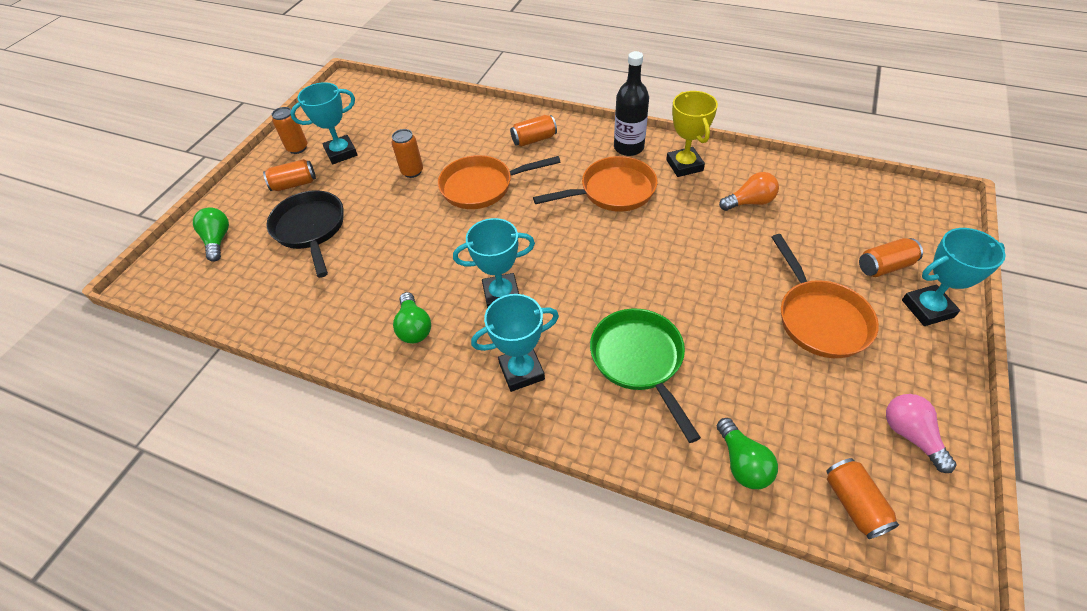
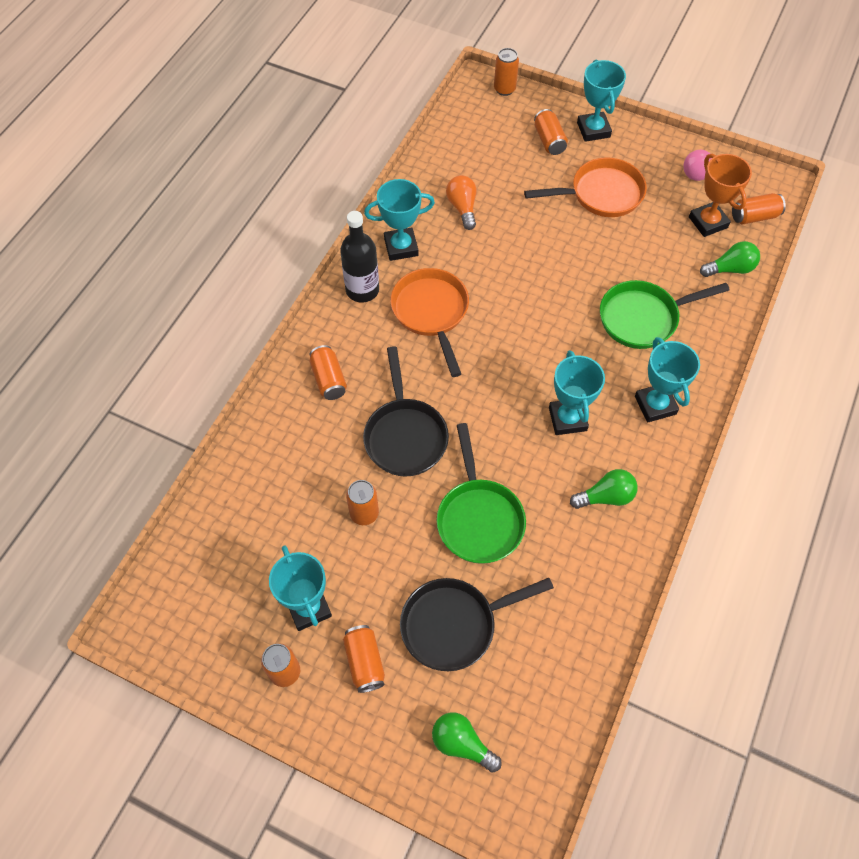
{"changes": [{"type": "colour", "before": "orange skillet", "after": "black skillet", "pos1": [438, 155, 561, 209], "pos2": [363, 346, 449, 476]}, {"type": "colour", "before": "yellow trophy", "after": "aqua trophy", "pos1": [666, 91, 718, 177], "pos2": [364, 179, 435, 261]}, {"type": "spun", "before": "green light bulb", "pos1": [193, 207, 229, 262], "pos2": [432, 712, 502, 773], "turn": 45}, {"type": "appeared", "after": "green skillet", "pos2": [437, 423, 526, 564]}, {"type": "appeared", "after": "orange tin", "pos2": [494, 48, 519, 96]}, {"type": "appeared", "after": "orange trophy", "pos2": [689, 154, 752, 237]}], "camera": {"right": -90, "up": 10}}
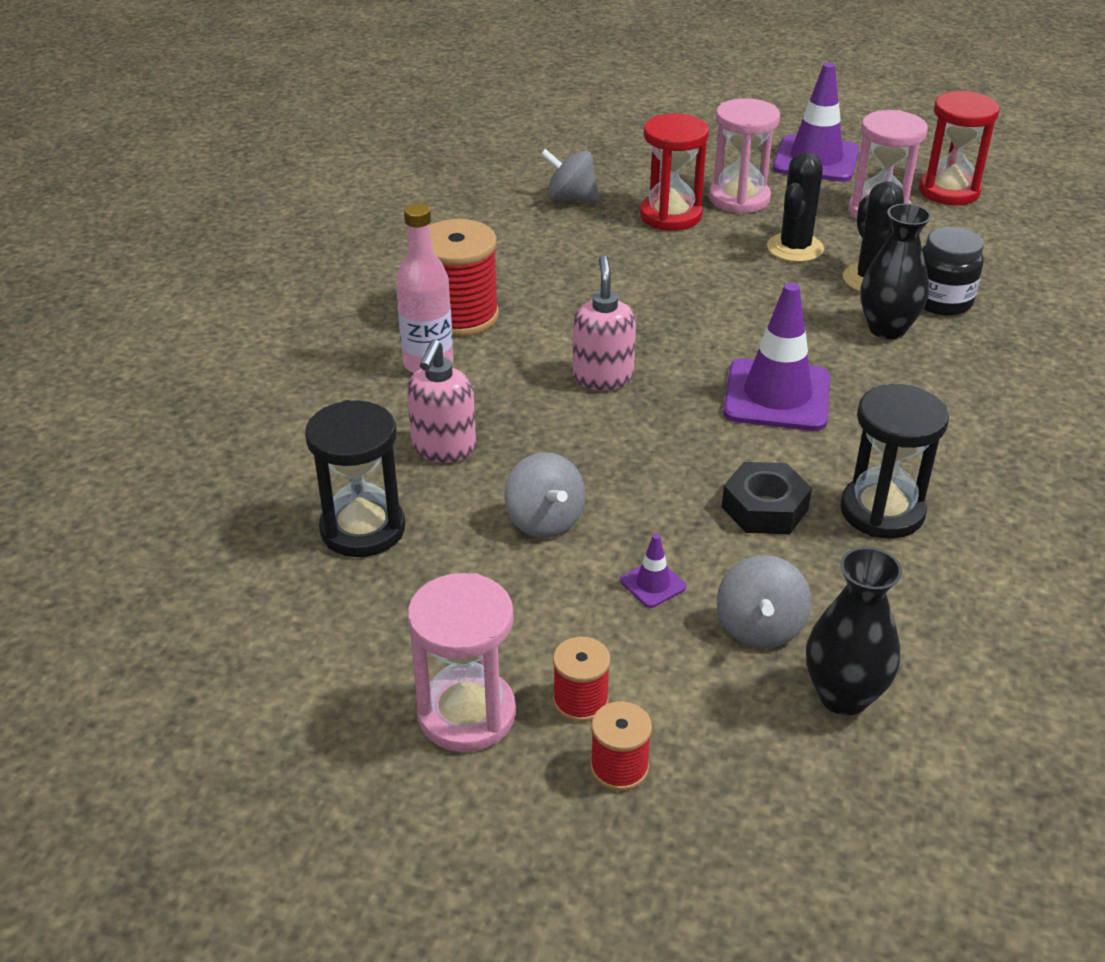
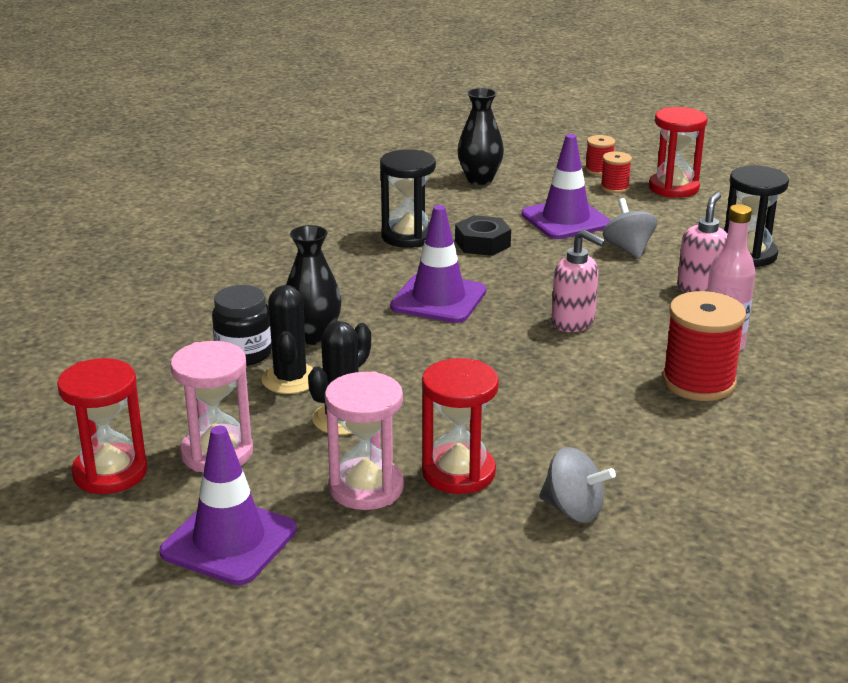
{"changes": [{"type": "size", "before": "violet road cone", "pos1": [620, 534, 686, 608], "pos2": [521, 134, 611, 239], "scale": 2.33}, {"type": "spun", "before": "rosy pump bottle", "pos1": [572, 255, 636, 391], "pos2": [551, 229, 606, 332], "turn": -60}, {"type": "colour", "before": "rosy sand timer", "after": "crimson sand timer", "pos1": [408, 573, 516, 752], "pos2": [649, 107, 707, 198]}, {"type": "missing", "before": "ash-grey spinning top", "pos1": [717, 555, 812, 648]}], "camera": {"right": -170, "up": -10}}
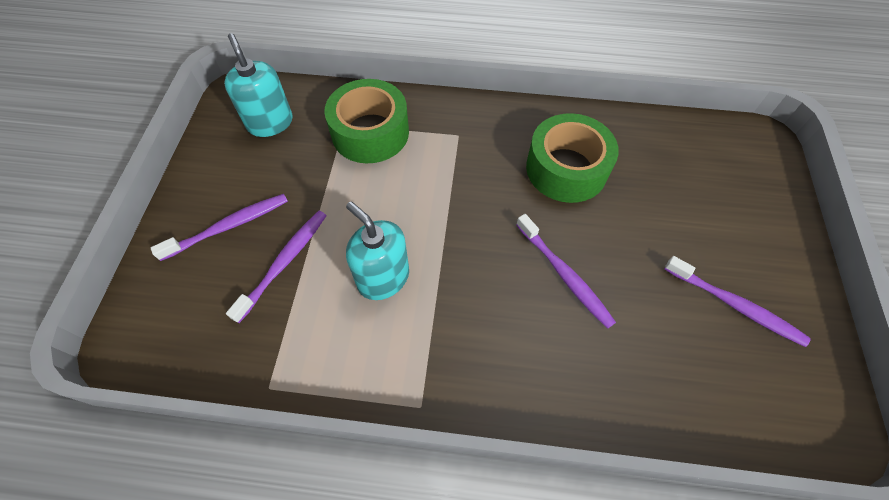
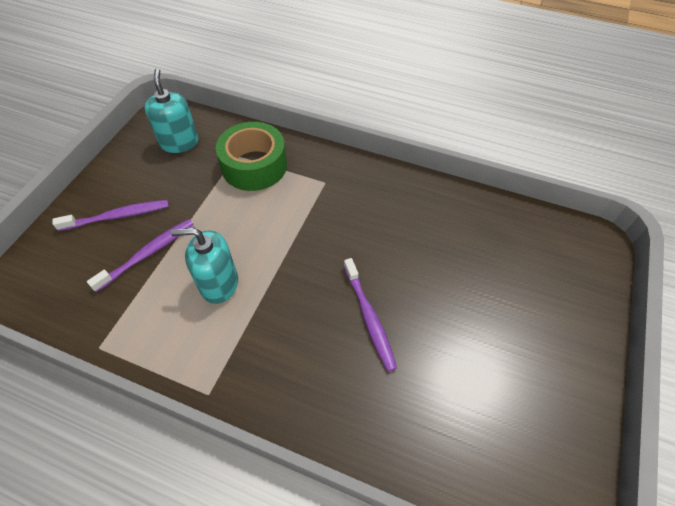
{"changes": [{"type": "spun", "before": "aqua pump bottle", "pos1": [346, 202, 409, 300], "pos2": [171, 228, 238, 304], "turn": -60}, {"type": "missing", "before": "green sticky tape", "pos1": [526, 113, 619, 203]}, {"type": "missing", "before": "violet tooth brush", "pos1": [664, 256, 810, 347]}], "camera": {"right": 15, "up": -5}}
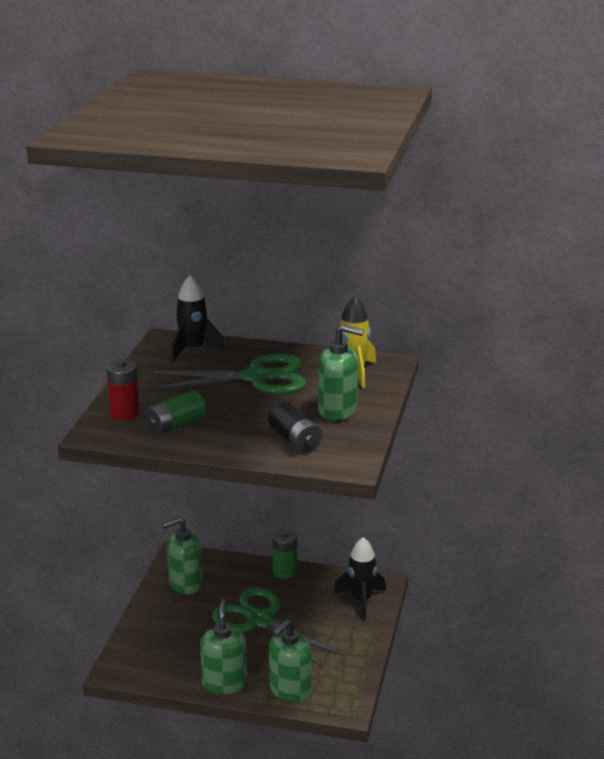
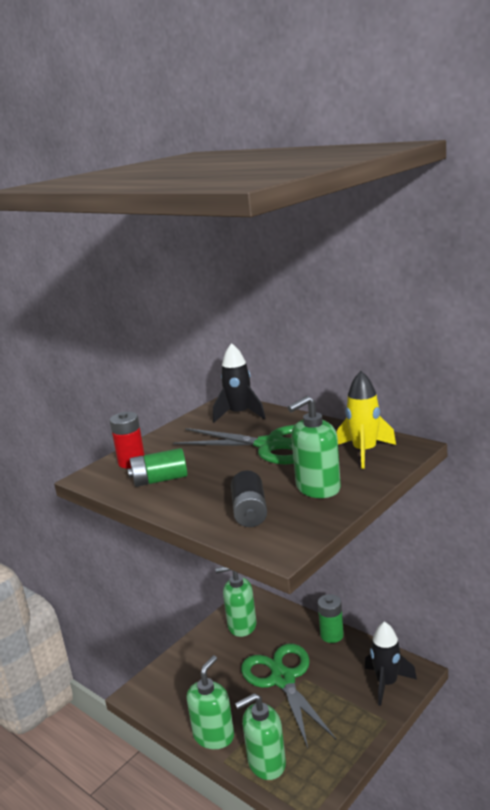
{"changes": [{"type": "spun", "before": "green pump bottle", "pos1": [318, 324, 364, 421], "pos2": [288, 396, 341, 498], "turn": 105}], "camera": {"right": 30, "up": -5}}
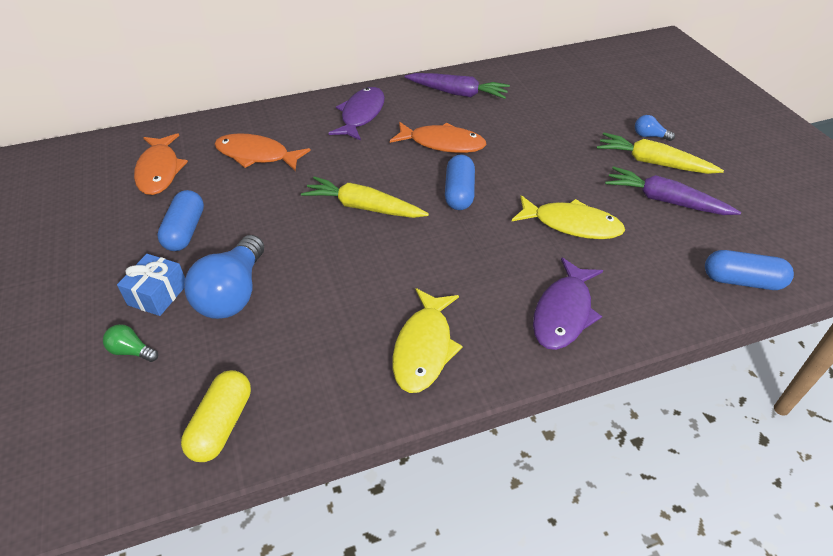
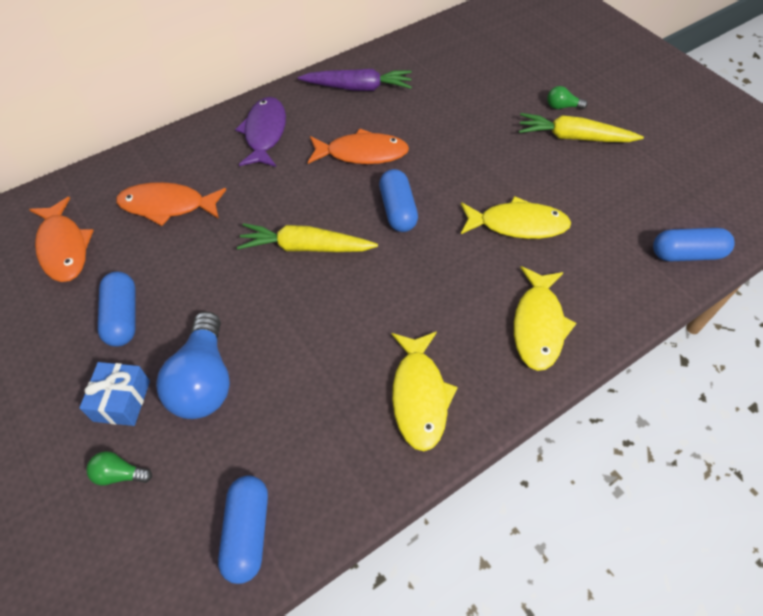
{"changes": [{"type": "colour", "before": "yellow pill shape", "after": "royal blue pill shape", "pos1": [181, 370, 251, 462], "pos2": [218, 475, 268, 584]}, {"type": "colour", "before": "violet toy fish", "after": "yellow toy fish", "pos1": [533, 257, 603, 350], "pos2": [514, 266, 576, 371]}, {"type": "colour", "before": "royal blue light bulb", "after": "green light bulb", "pos1": [635, 115, 675, 141], "pos2": [547, 86, 588, 109]}, {"type": "missing", "before": "violet toy carrot", "pos1": [605, 166, 741, 215]}], "camera": {"right": -15, "up": 10}}
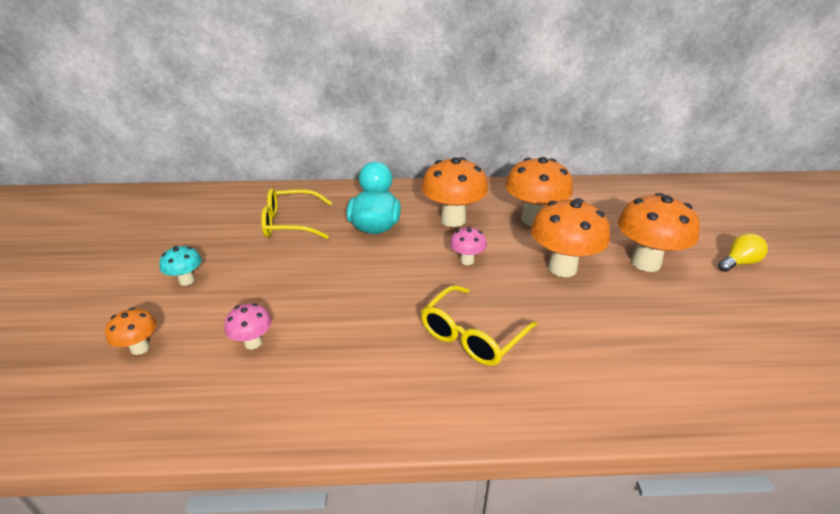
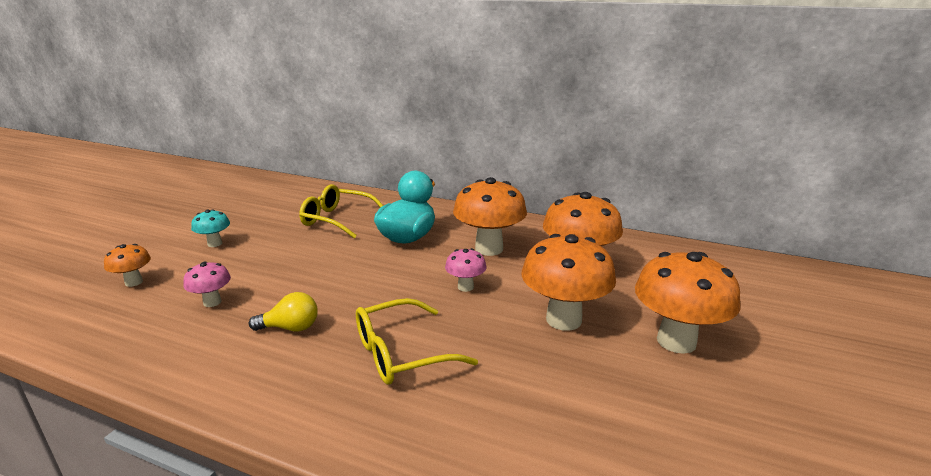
{"changes": [{"type": "relocated", "before": "yellow light bulb", "pos1": [718, 233, 768, 272], "pos2": [249, 292, 318, 332]}], "camera": {"right": 25, "up": -10}}
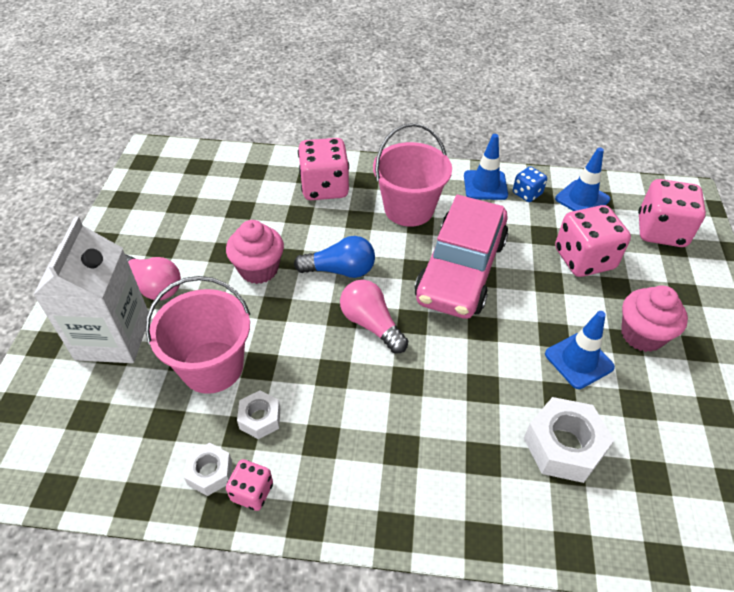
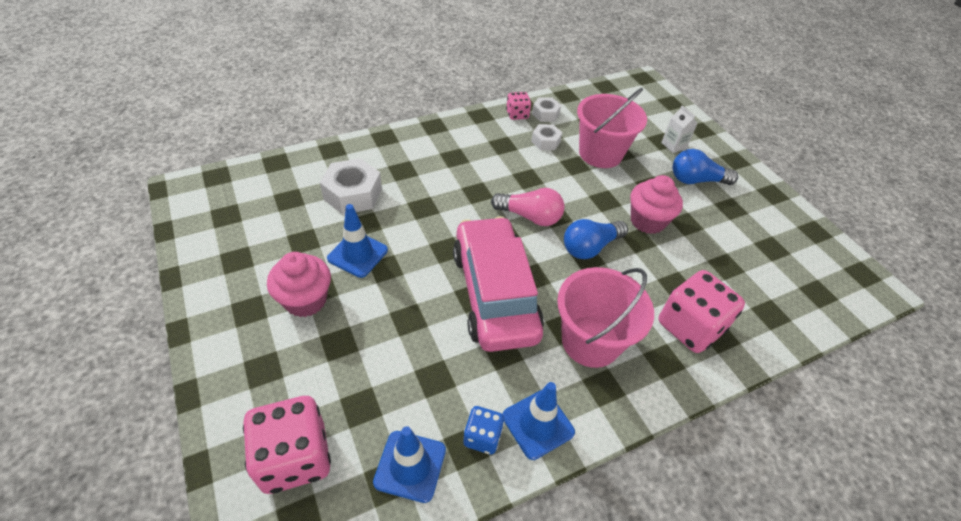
{"changes": [{"type": "size", "before": "white carton", "pos1": [33, 216, 149, 363], "pos2": [661, 105, 698, 153], "scale": 0.42}, {"type": "colour", "before": "rosy light bulb", "after": "royal blue light bulb", "pos1": [125, 254, 181, 300], "pos2": [673, 149, 738, 185]}, {"type": "missing", "before": "rosy die", "pos1": [555, 205, 631, 277]}], "camera": {"right": 145, "up": 0}}
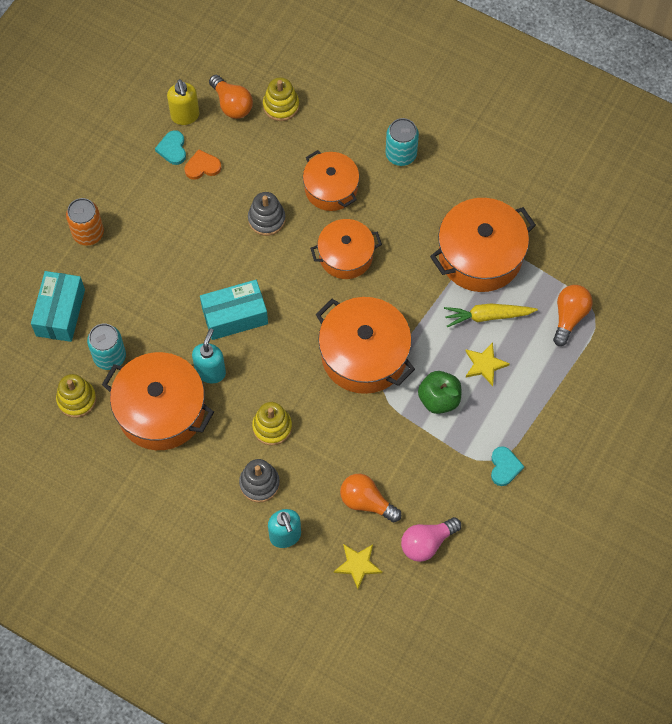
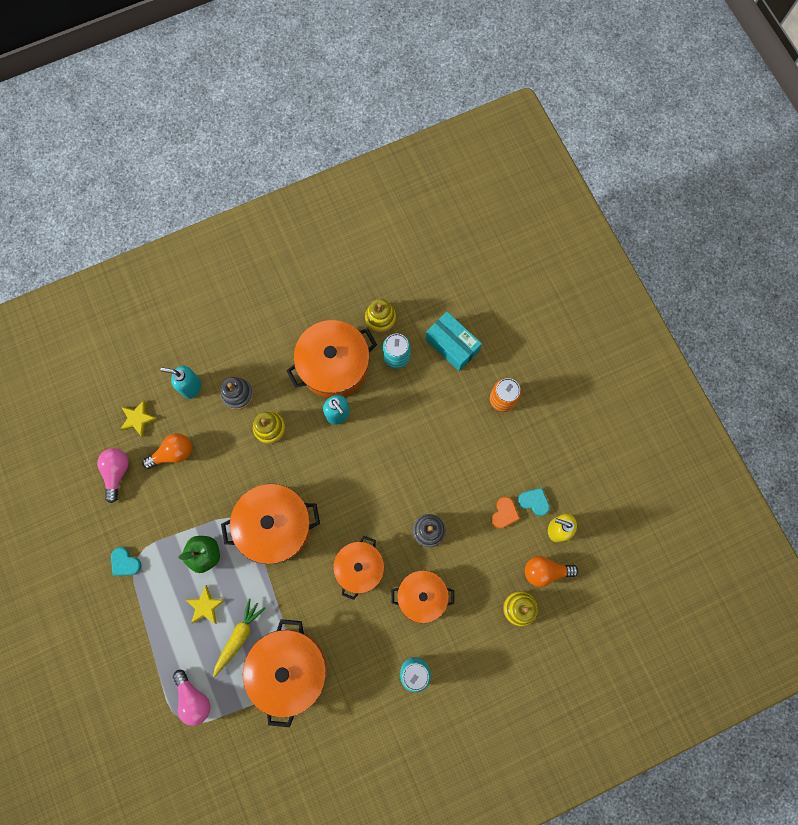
{"changes": [{"type": "colour", "before": "orange light bulb", "after": "rosy light bulb", "pos1": [553, 285, 593, 346], "pos2": [173, 670, 210, 726]}, {"type": "missing", "before": "aqua parcel", "pos1": [200, 280, 268, 340]}], "camera": {"right": 125, "up": 10}}
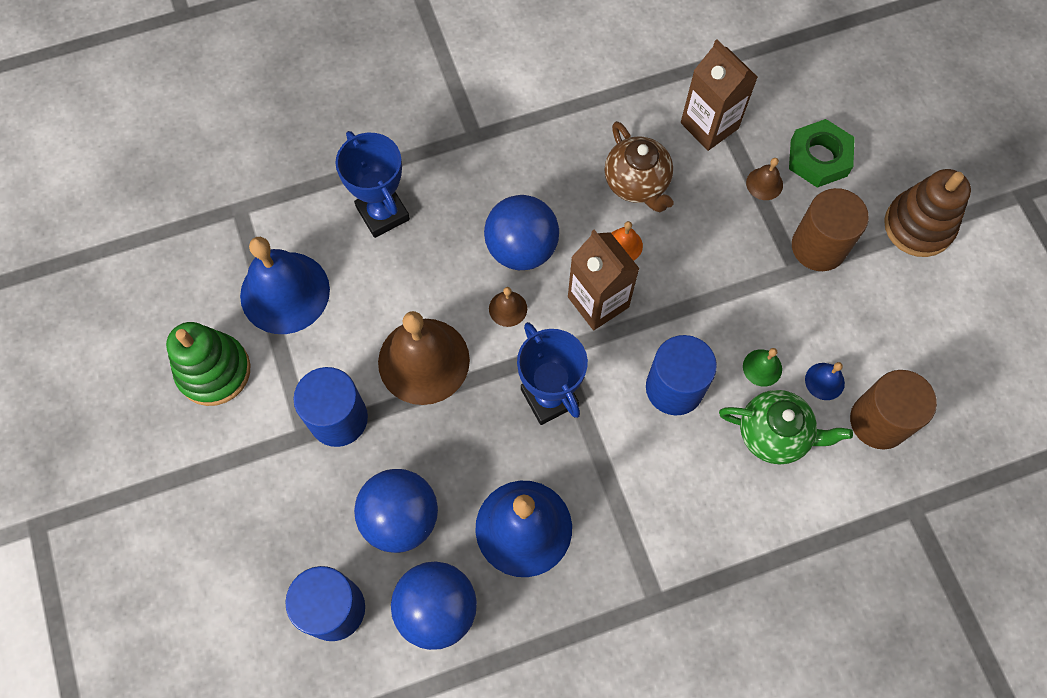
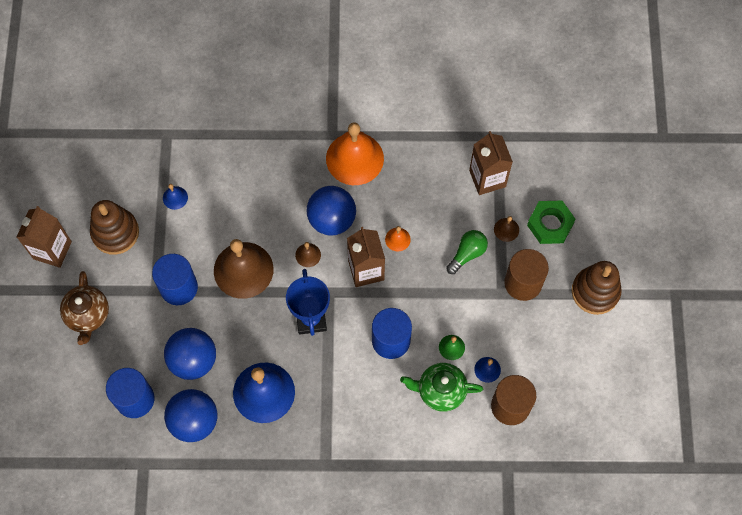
{"changes": [{"type": "appeared", "after": "dark brown carton", "pos2": [17, 206, 72, 268]}, {"type": "relocated", "before": "dark brown china teapot", "pos1": [605, 121, 674, 212], "pos2": [60, 271, 109, 345]}, {"type": "colour", "before": "green stacking rings", "after": "dark brown stacking rings", "pos1": [166, 322, 251, 406], "pos2": [90, 200, 139, 255]}, {"type": "size", "before": "royal blue bell", "pos1": [240, 237, 330, 334], "pos2": [163, 184, 188, 210], "scale": 0.43}, {"type": "appeared", "after": "orange bell", "pos2": [326, 122, 384, 185]}, {"type": "spun", "before": "green china teapot", "pos1": [719, 390, 853, 464], "pos2": [400, 363, 483, 412], "turn": 150}, {"type": "appeared", "after": "green light bulb", "pos2": [446, 230, 488, 274]}, {"type": "missing", "before": "royal blue trophy", "pos1": [335, 131, 410, 238]}], "camera": {"right": 20, "up": 0}}
